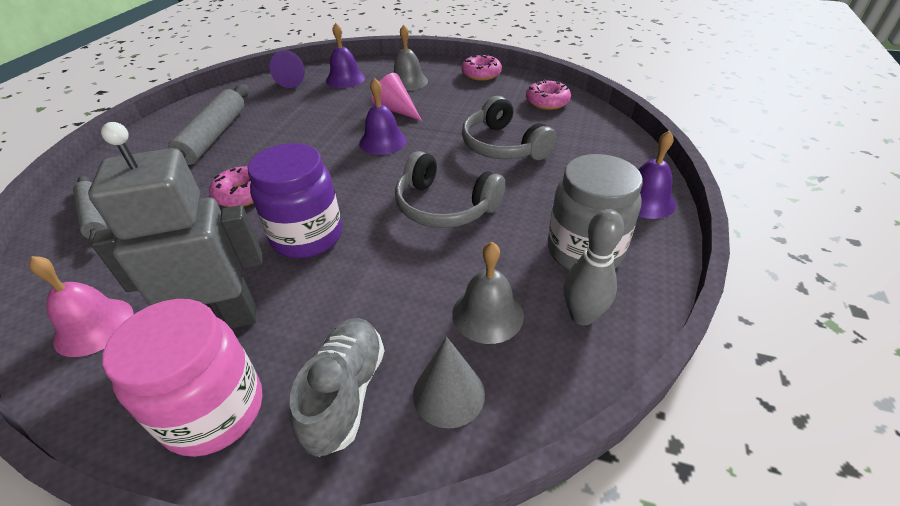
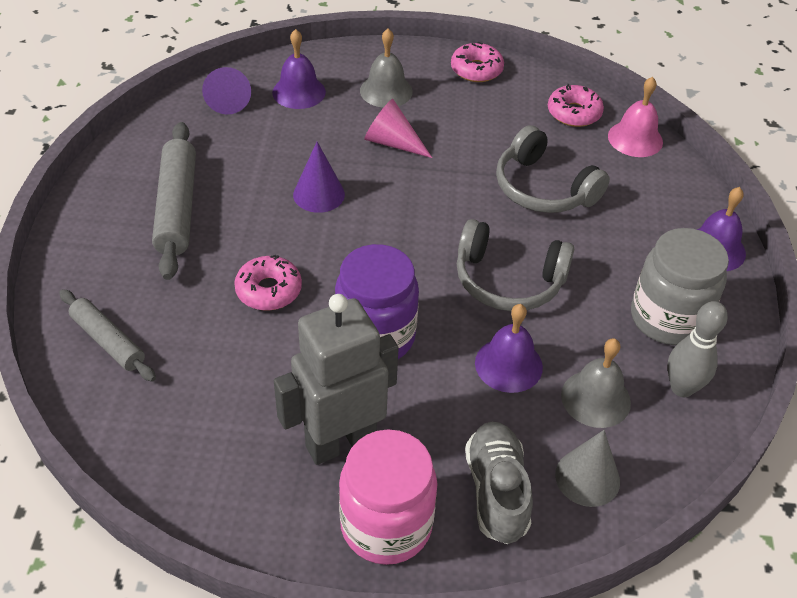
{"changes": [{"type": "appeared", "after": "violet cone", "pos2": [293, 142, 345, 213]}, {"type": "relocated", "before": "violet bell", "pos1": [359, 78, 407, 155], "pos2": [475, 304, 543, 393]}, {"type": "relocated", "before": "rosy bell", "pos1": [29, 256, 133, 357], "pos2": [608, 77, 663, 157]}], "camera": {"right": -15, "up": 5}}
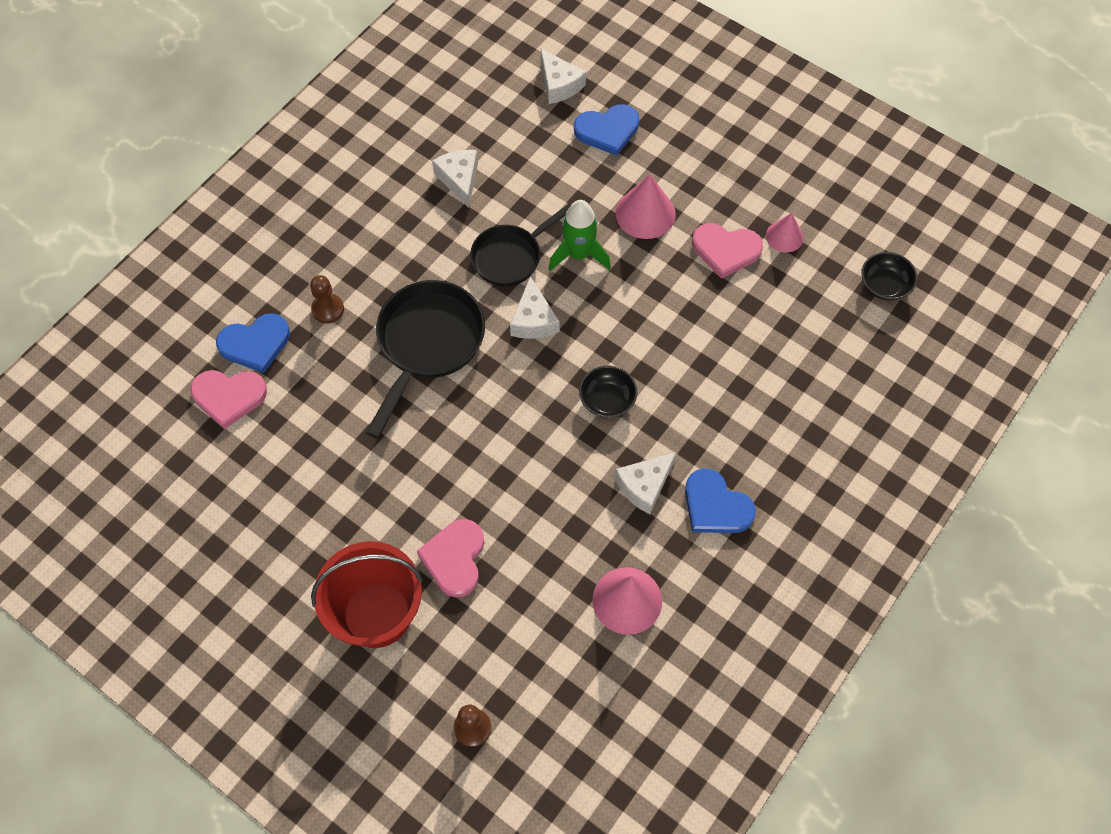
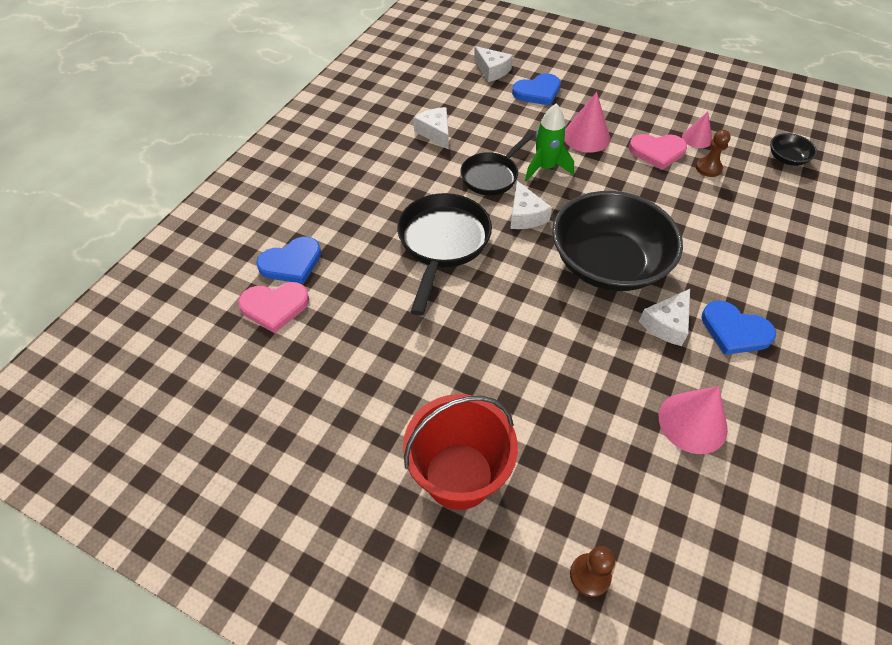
{"changes": [{"type": "size", "before": "black serving bowl", "pos1": [579, 366, 637, 418], "pos2": [552, 191, 683, 291], "scale": 2.44}, {"type": "relocated", "before": "dark brown pawn", "pos1": [310, 275, 344, 324], "pos2": [696, 130, 731, 177]}, {"type": "missing", "before": "rosy love heart", "pos1": [417, 519, 484, 597]}], "camera": {"right": -10, "up": -10}}
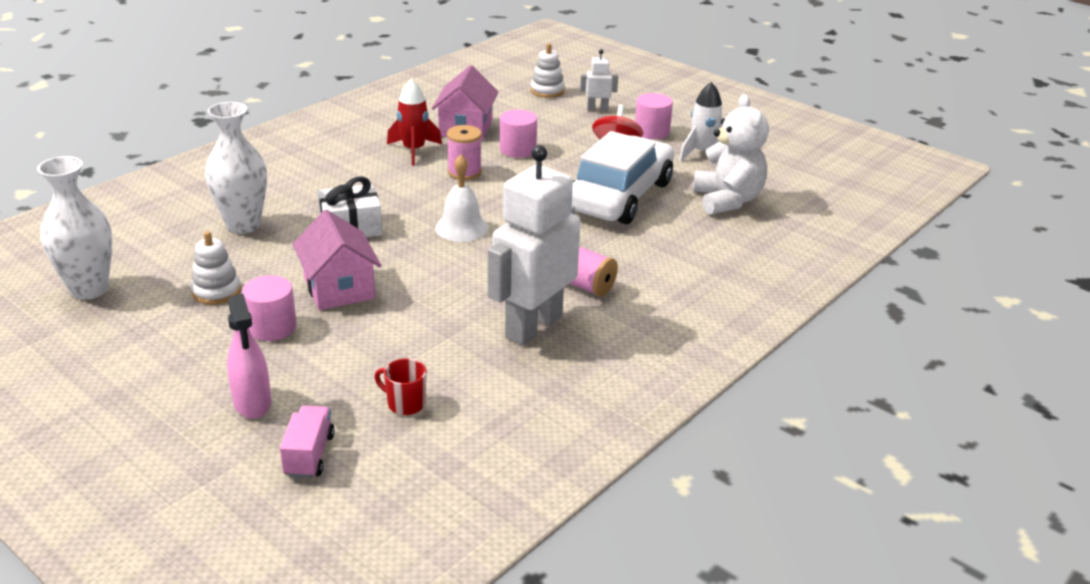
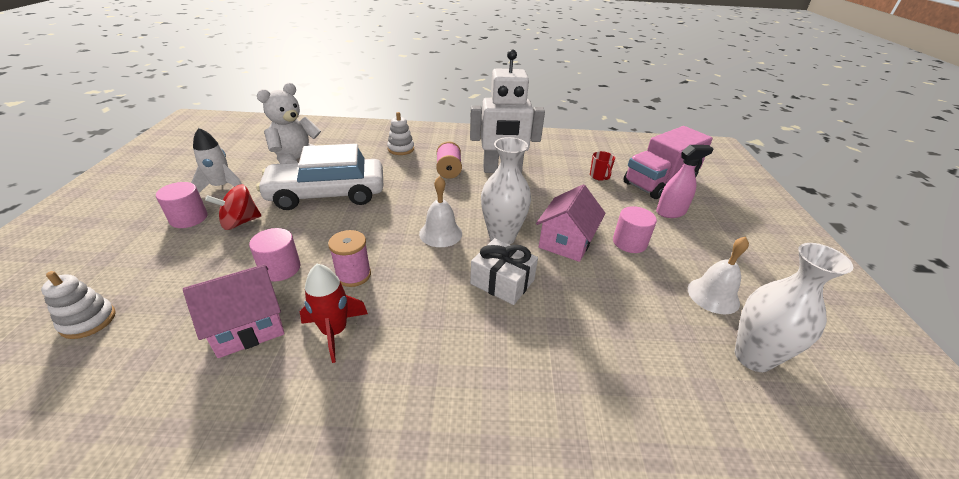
{"changes": [{"type": "relocated", "before": "white stacking rings", "pos1": [191, 231, 241, 305], "pos2": [387, 112, 414, 155]}, {"type": "relocated", "before": "white tall vase", "pos1": [205, 102, 267, 234], "pos2": [481, 137, 531, 245]}, {"type": "size", "before": "rosy toy truck", "pos1": [280, 405, 335, 479], "pos2": [623, 126, 713, 199], "scale": 2.08}, {"type": "spun", "before": "rosy sprayer", "pos1": [227, 294, 271, 419], "pos2": [656, 145, 714, 218], "turn": 45}, {"type": "appeared", "after": "white bell", "pos2": [687, 236, 749, 314]}, {"type": "missing", "before": "white robot", "pos1": [580, 49, 618, 111]}], "camera": {"right": -130, "up": 5}}
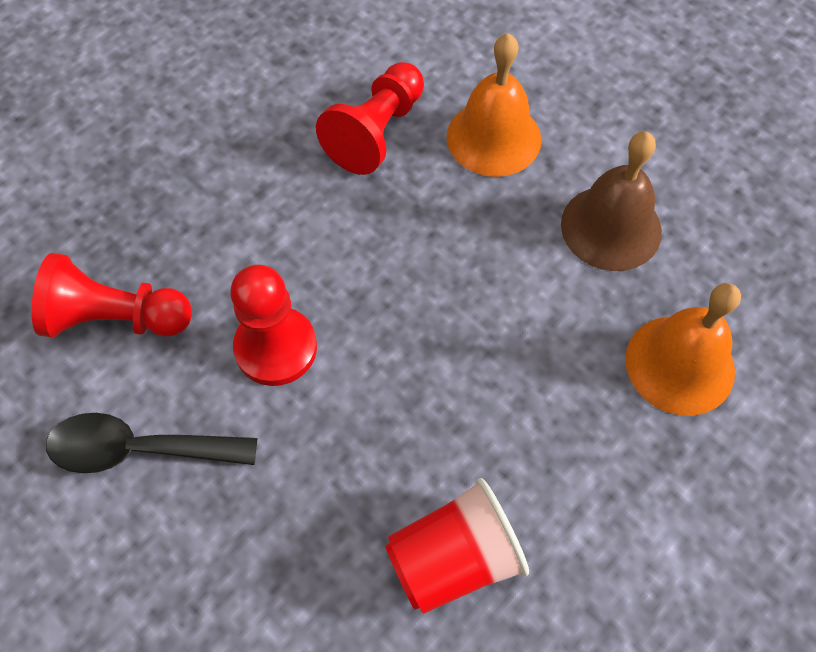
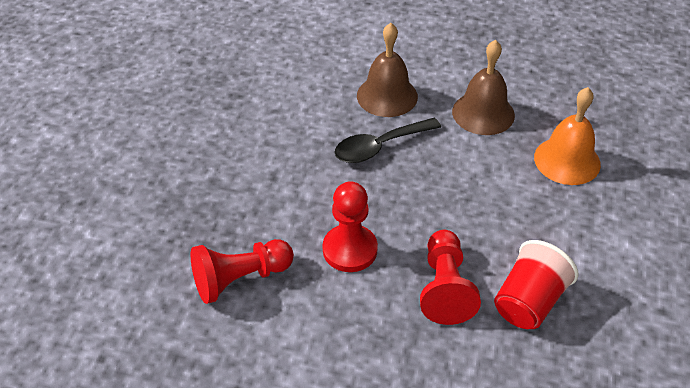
{"changes": [{"type": "relocated", "before": "black spoon", "pos1": [46, 413, 257, 473], "pos2": [334, 118, 441, 163]}, {"type": "colour", "before": "orange bell", "after": "dark brown bell", "pos1": [446, 33, 541, 177], "pos2": [357, 23, 418, 117]}, {"type": "relocated", "before": "crimson pawn", "pos1": [316, 62, 424, 175], "pos2": [420, 230, 481, 325]}], "camera": {"right": -30, "up": -15}}
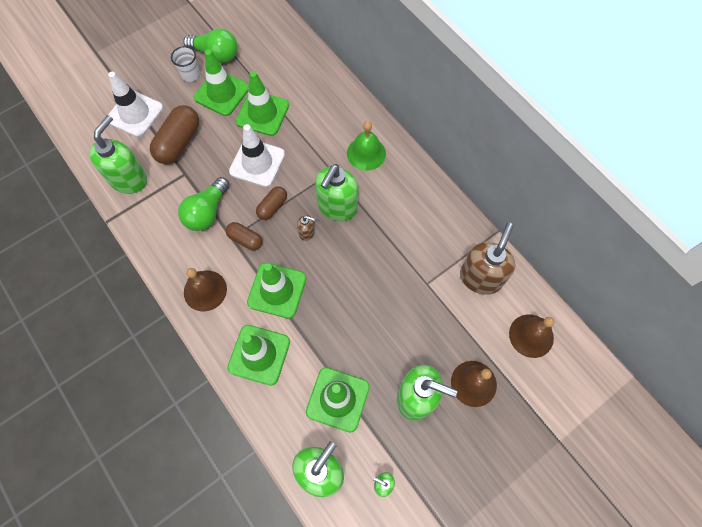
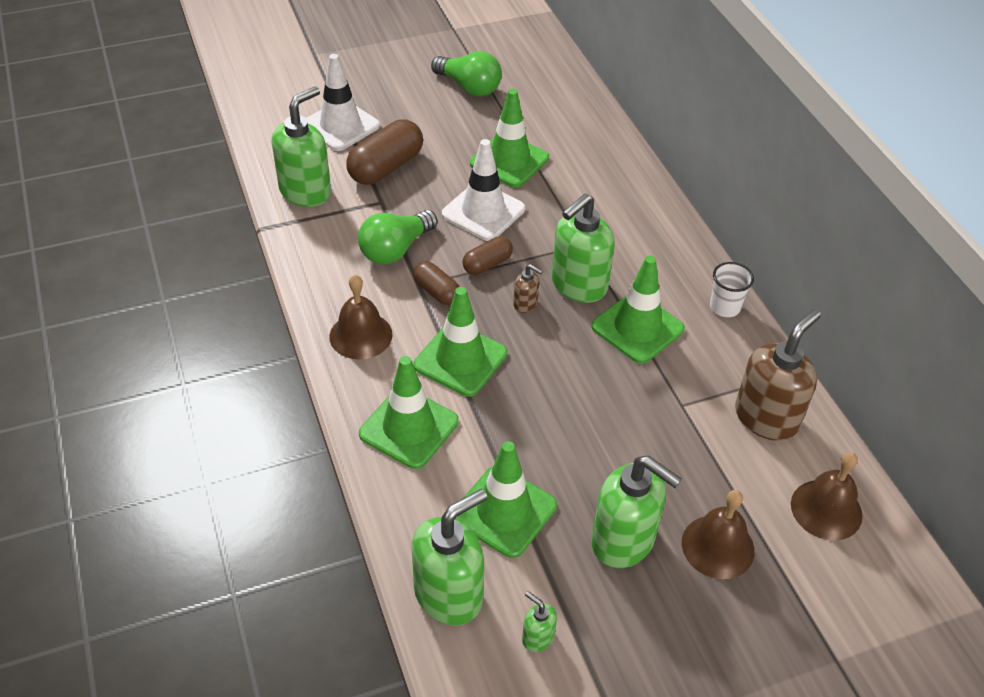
{"changes": [{"type": "relocated", "before": "green road cone", "pos1": [194, 49, 249, 116], "pos2": [592, 255, 685, 364]}, {"type": "relocated", "before": "white cup", "pos1": [171, 46, 200, 82], "pos2": [710, 262, 754, 317]}, {"type": "missing", "before": "green bell", "pos1": [347, 121, 386, 171]}], "camera": {"right": 15, "up": -20}}
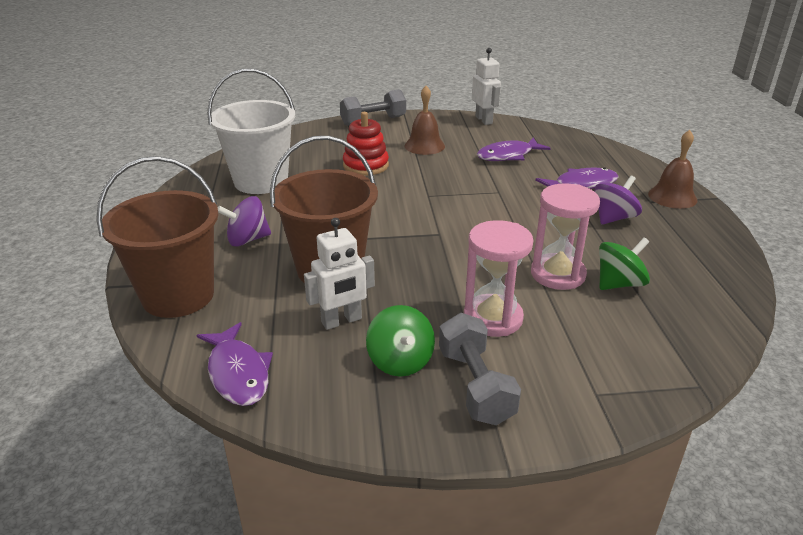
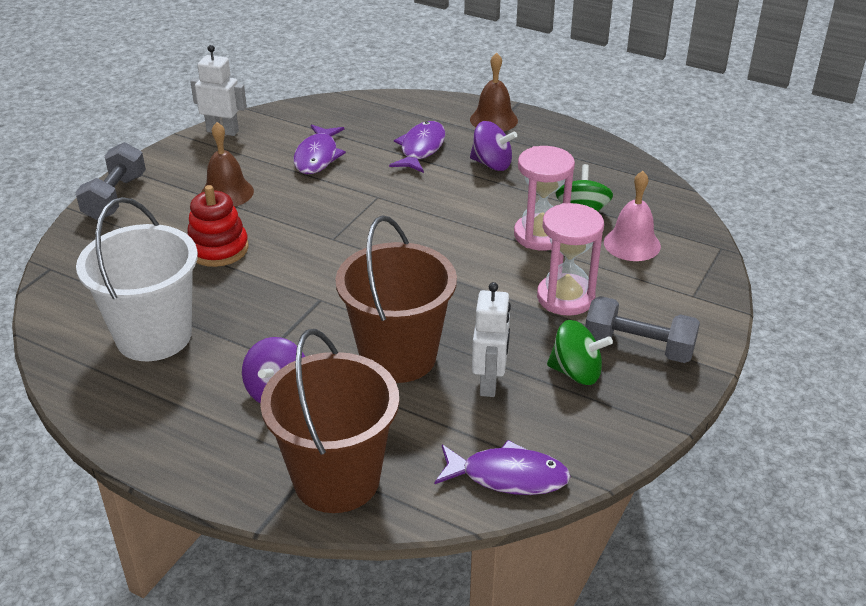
{"changes": [{"type": "spun", "before": "violet spinning top", "pos1": [594, 175, 642, 225], "pos2": [470, 121, 517, 171], "turn": 120}, {"type": "appeared", "after": "rosy bell", "pos2": [604, 171, 661, 261]}], "camera": {"right": -55, "up": 5}}
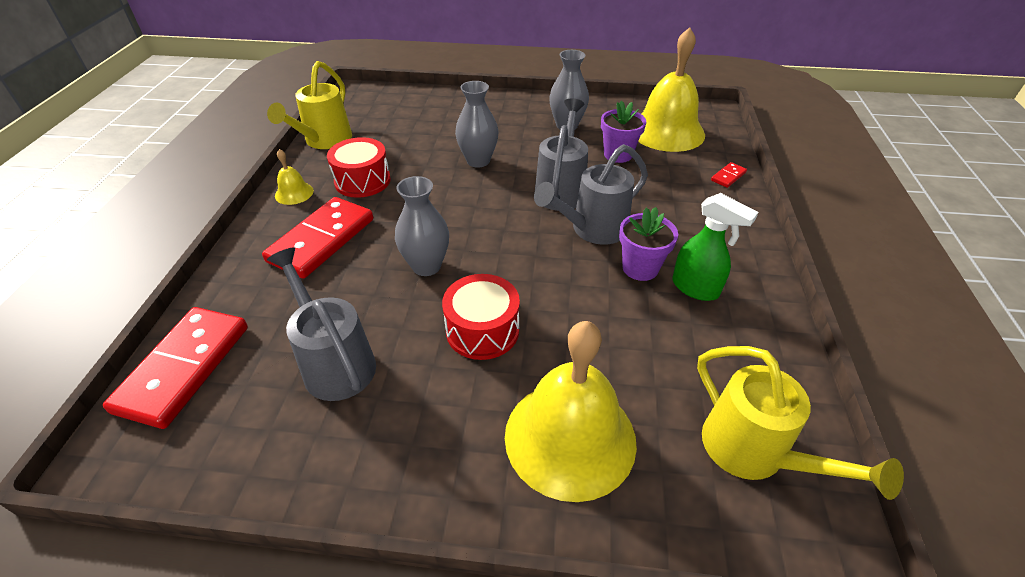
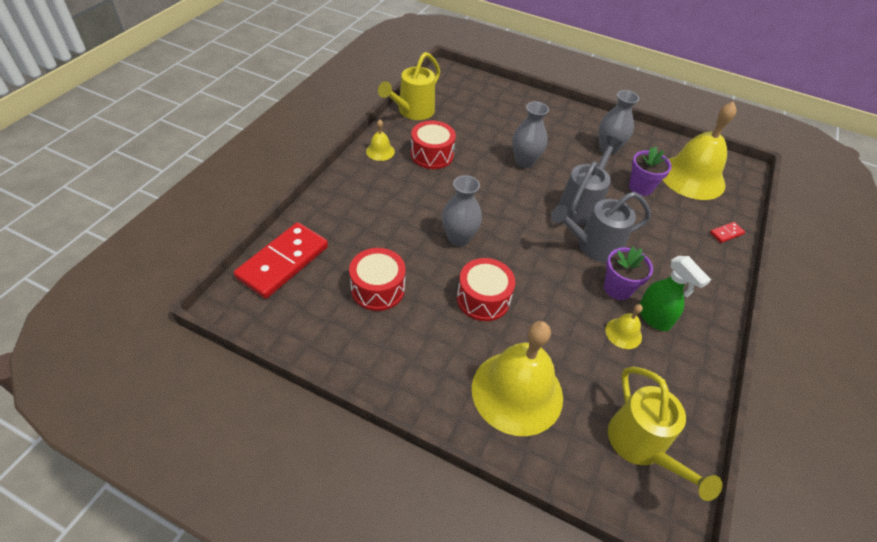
{"changes": [{"type": "exchanged", "before": "ash-grey sprinkling can", "after": "crimson drum", "pos1": [267, 247, 376, 401], "pos2": [349, 248, 406, 311]}, {"type": "appeared", "after": "yellow bell", "pos2": [605, 304, 643, 349]}, {"type": "missing", "before": "crimson domino piece", "pos1": [262, 197, 373, 279]}], "camera": {"right": 15, "up": 5}}
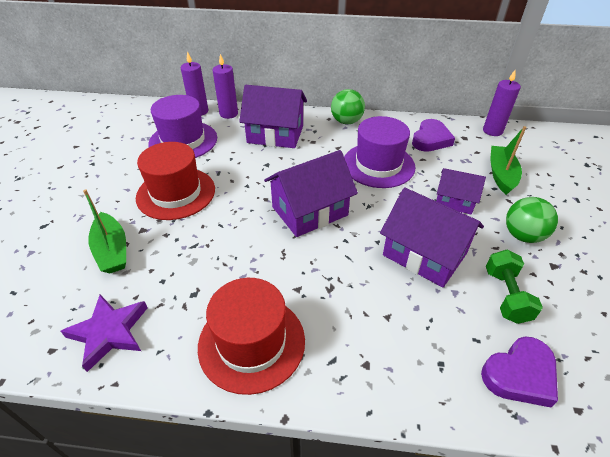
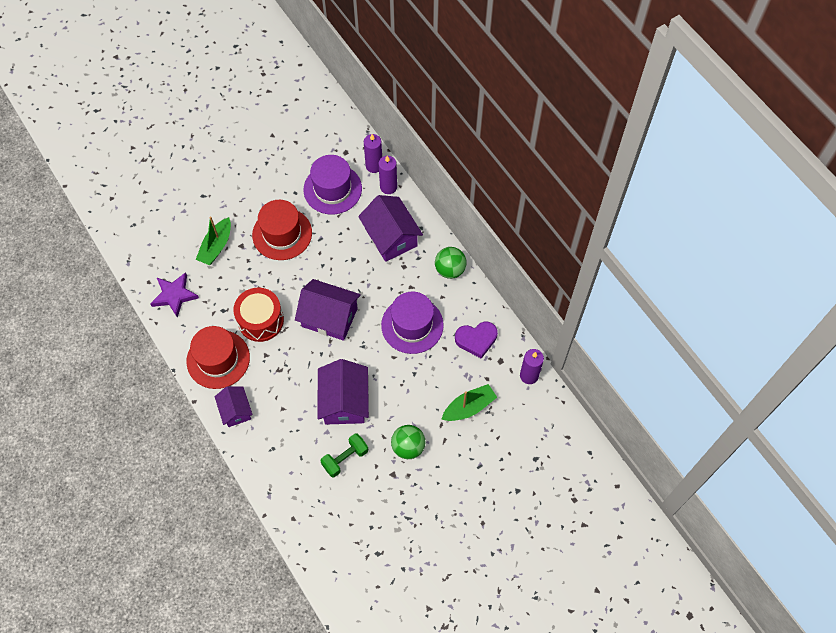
{"changes": [{"type": "relocated", "before": "violet house", "pos1": [436, 168, 486, 214], "pos2": [214, 386, 252, 427]}, {"type": "appeared", "after": "crimson drum", "pos2": [233, 288, 284, 342]}, {"type": "missing", "before": "violet love heart", "pos1": [481, 337, 558, 407]}], "camera": {"right": 50, "up": 20}}
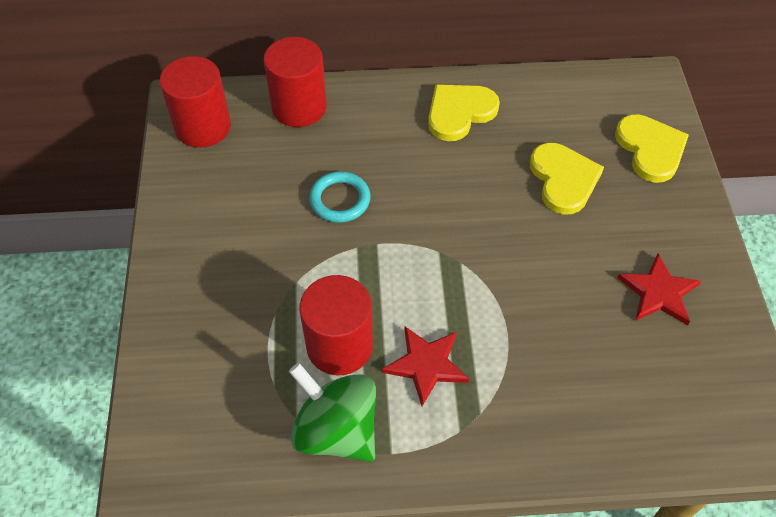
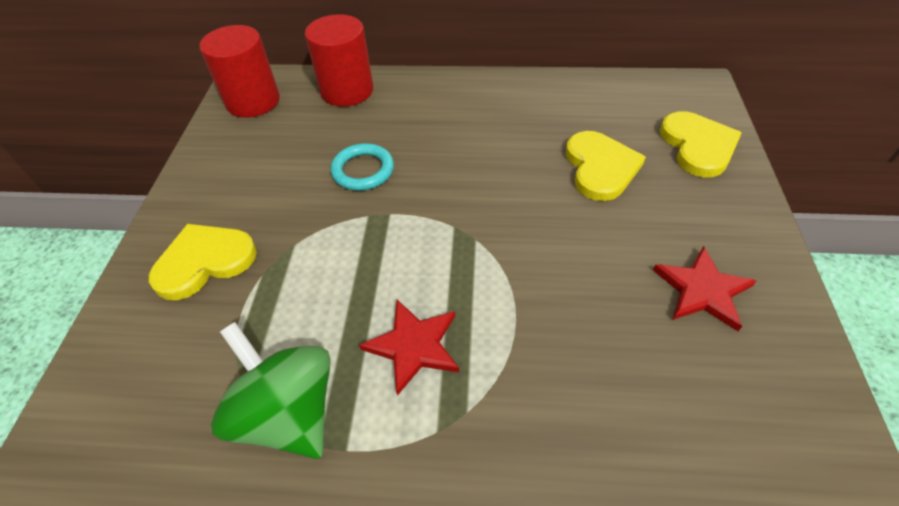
{"changes": [{"type": "relocated", "before": "yellow love heart", "pos1": [428, 85, 500, 141], "pos2": [149, 224, 257, 300]}, {"type": "missing", "before": "crimson cylinder", "pos1": [300, 275, 373, 375]}], "camera": {"right": 10, "up": -5}}
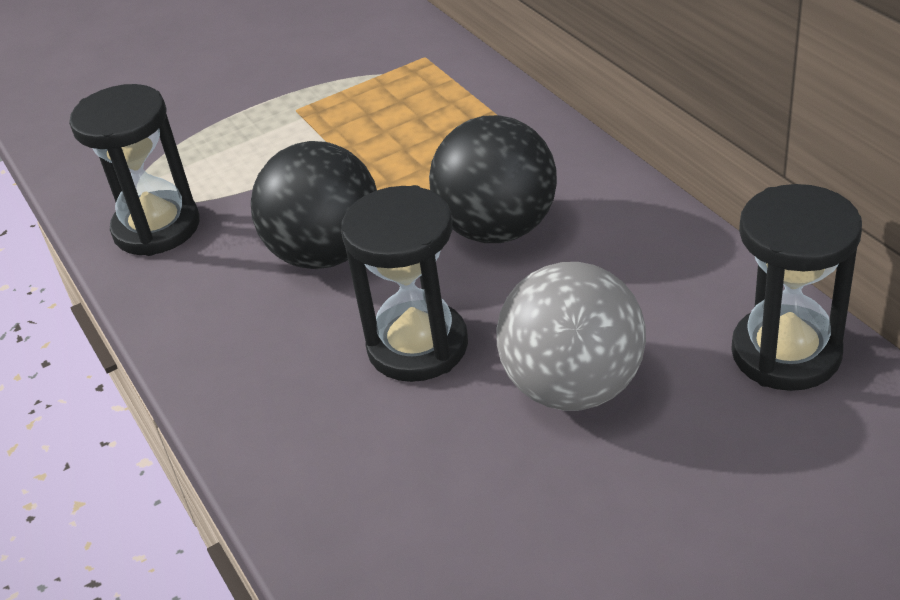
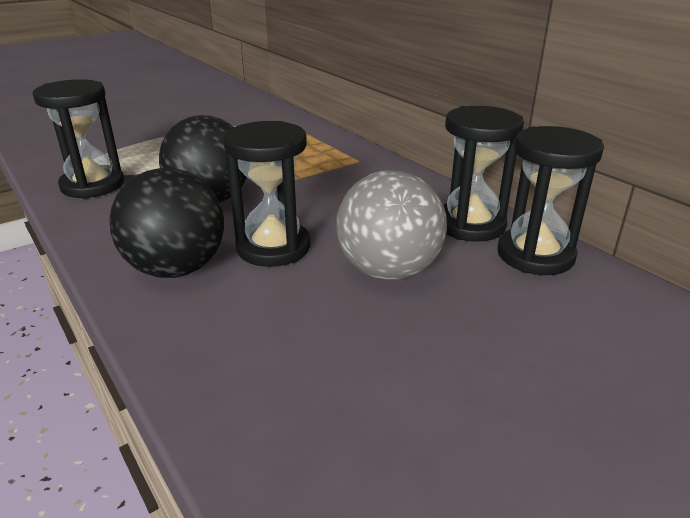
{"changes": [{"type": "relocated", "before": "black ball", "pos1": [429, 115, 557, 243], "pos2": [109, 168, 224, 278]}, {"type": "appeared", "after": "black sand timer", "pos2": [443, 106, 524, 242]}], "camera": {"right": -10, "up": -10}}
